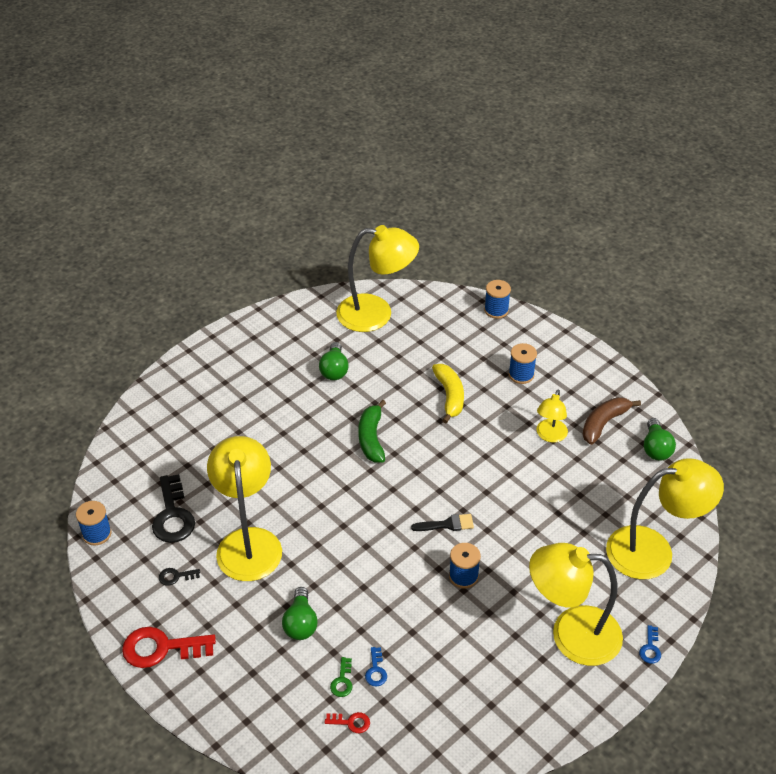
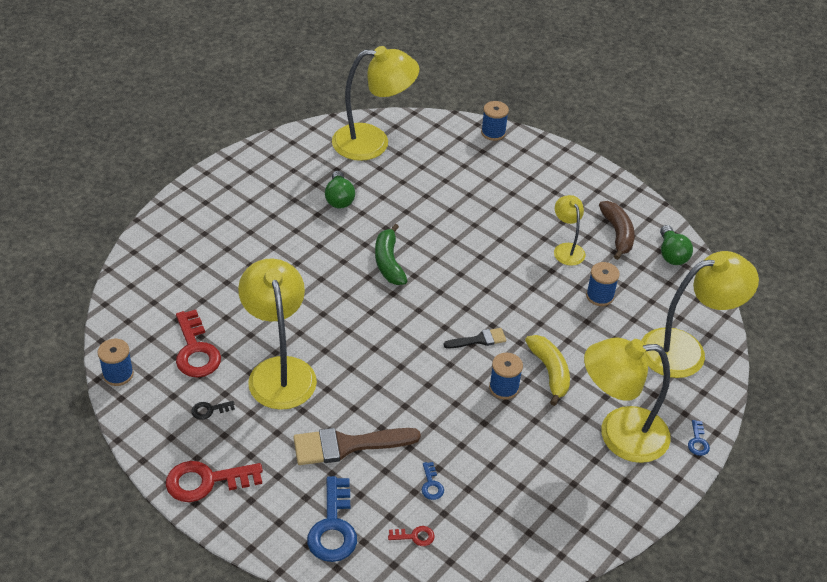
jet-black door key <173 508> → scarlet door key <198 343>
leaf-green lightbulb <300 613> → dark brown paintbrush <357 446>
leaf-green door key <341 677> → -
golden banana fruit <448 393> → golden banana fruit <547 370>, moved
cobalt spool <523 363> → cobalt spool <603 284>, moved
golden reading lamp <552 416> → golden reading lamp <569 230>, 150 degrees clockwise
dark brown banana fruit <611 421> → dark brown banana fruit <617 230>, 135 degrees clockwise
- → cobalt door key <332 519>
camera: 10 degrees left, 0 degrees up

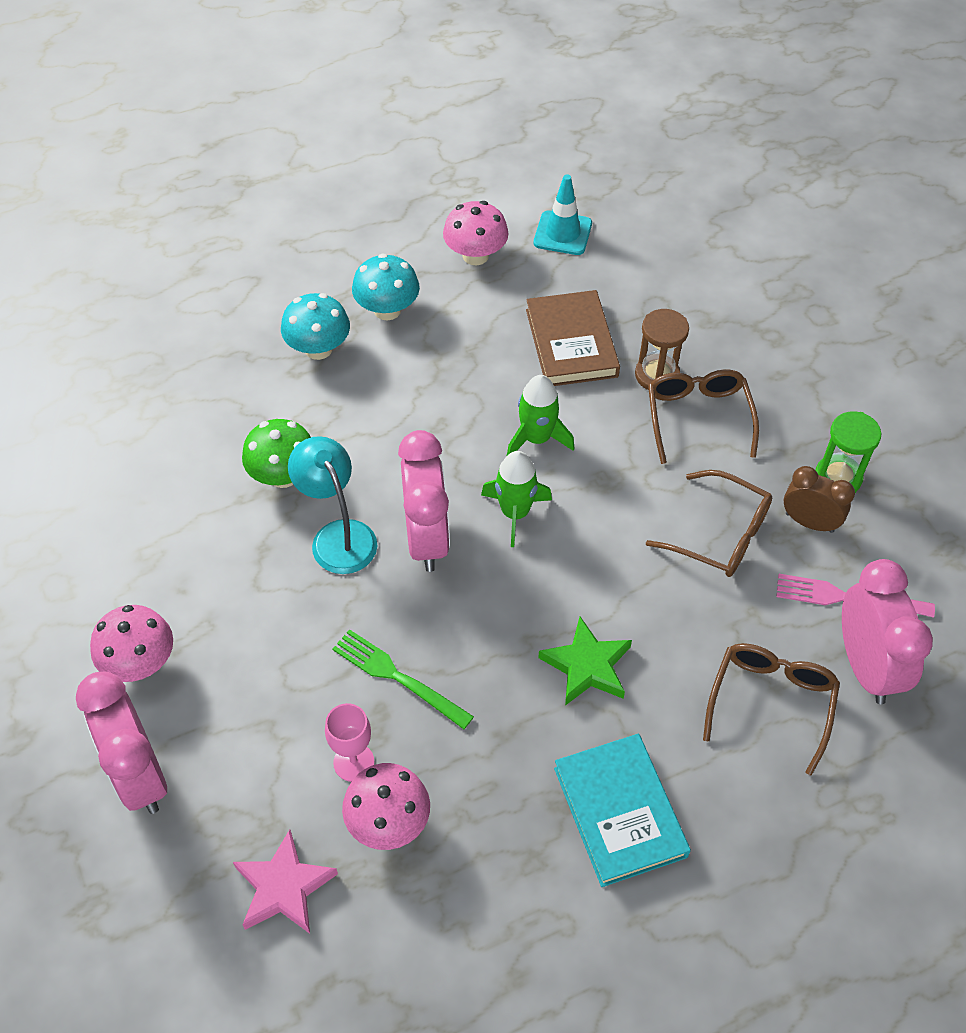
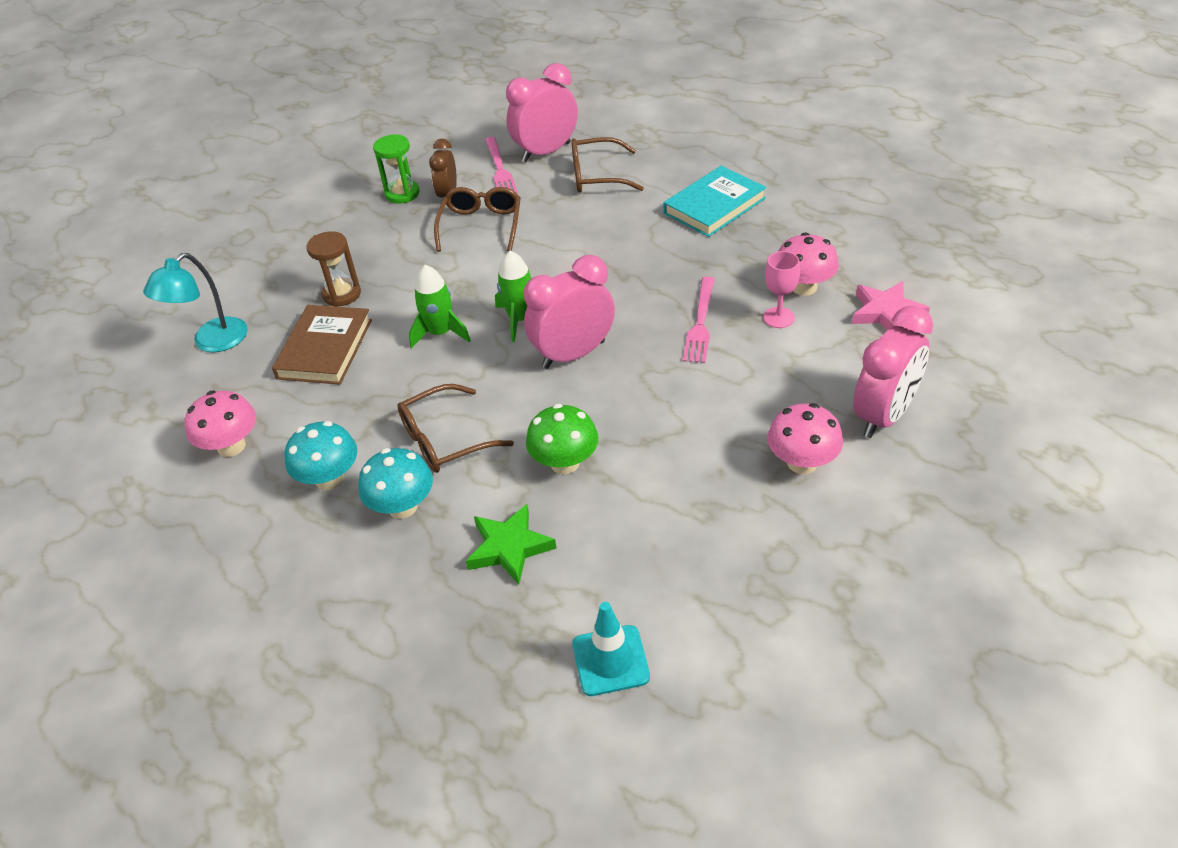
turquoise reading lamp <332 505> → turquoise reading lamp <195 302>, moved
leaf-green table fork <403 679> → pink table fork <699 319>
dark brown hardback <573 338> → dark brown hardback <322 345>, 45 degrees counterclockwise
turquoise road cone <563 214> → turquoise road cone <611 649>, moved
leaf-green star shape <585 661> → leaf-green star shape <511 544>, moved
dark brown glasses <703 416> → dark brown glasses <455 428>, moved
camera: 110 degrees left, 10 degrees down

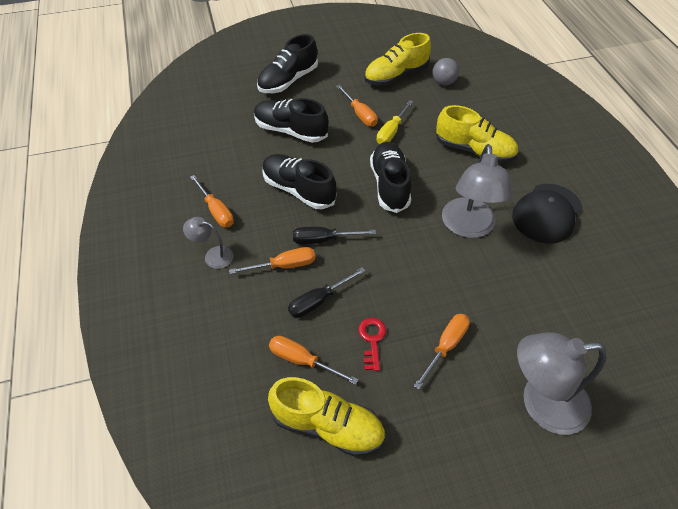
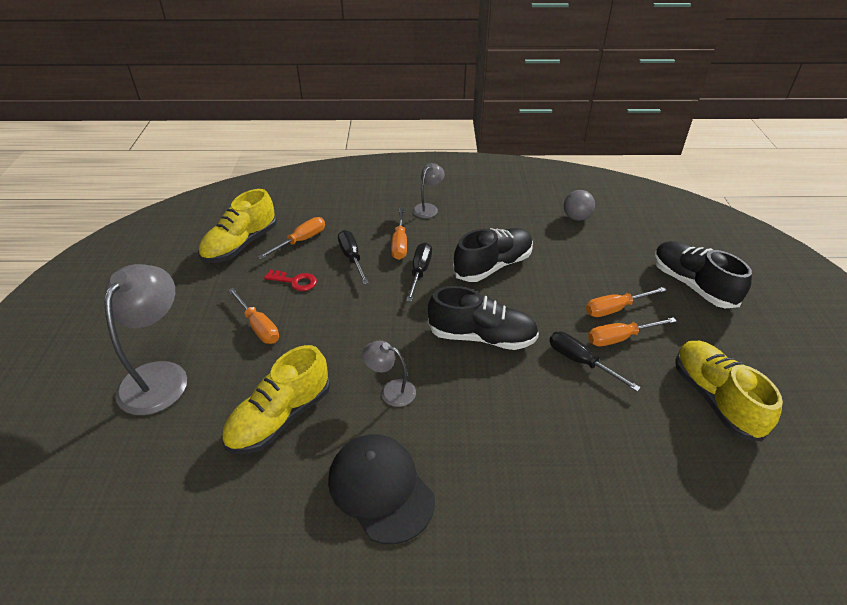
orange hand screwdriver <212 201> → orange hand screwdriver <626 302>, moved
jet-black shoe <291 120> → -
golden hand screwdriver <395 122> → jet-black hand screwdriver <595 362>
ash-grey play ball <445 71> → ash-grey play ball <579 205>, moved
golden shoe <477 134> → golden shoe <275 399>, moved
ash-grey reading lamp <478 191> → ash-grey reading lamp <389 374>, x0.51
camera: 105 degrees right, 10 degrees down

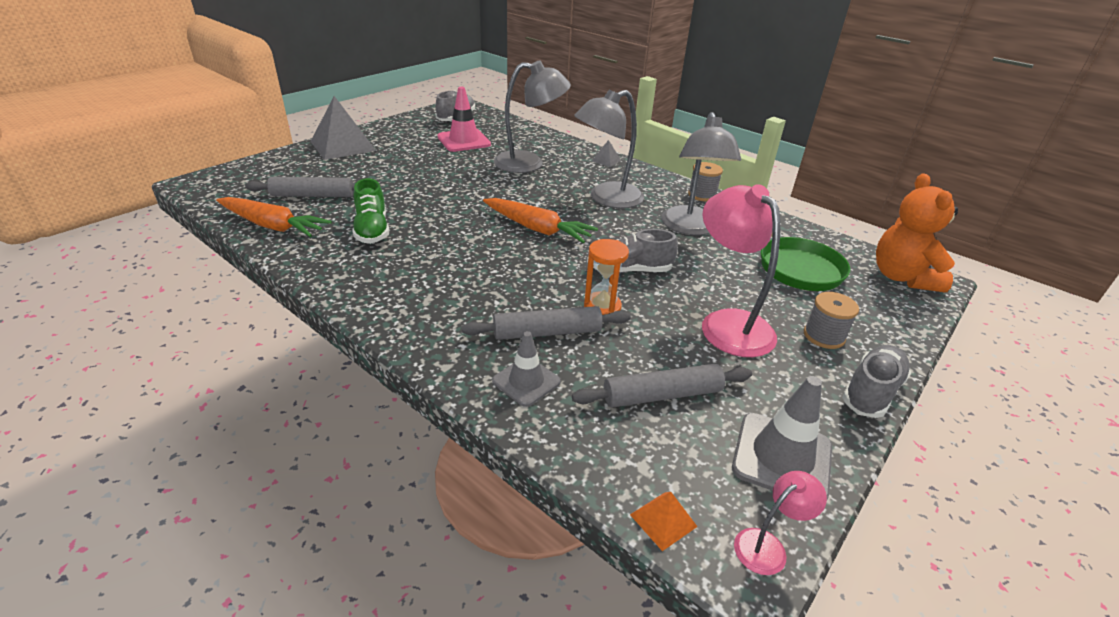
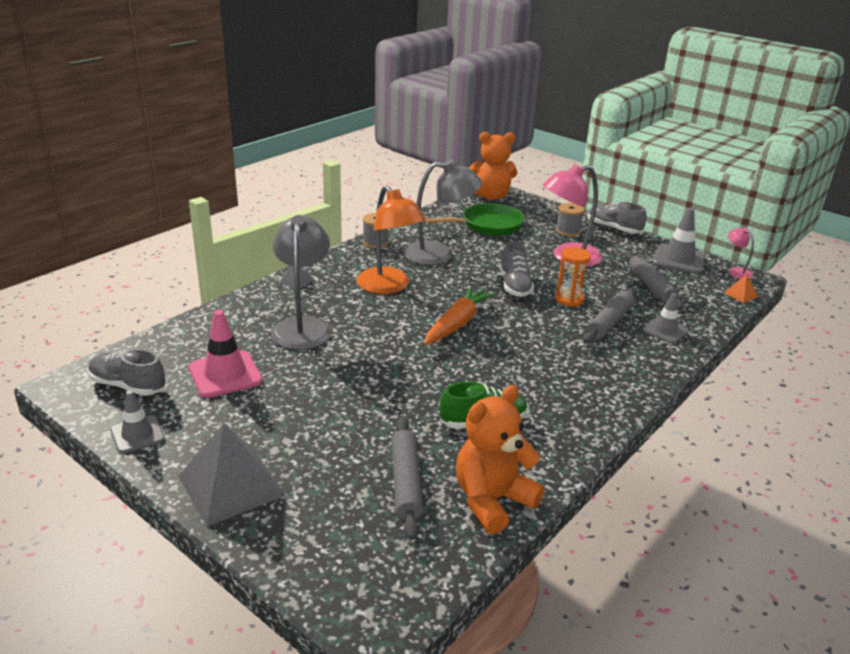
orange toy carrot <274 217> → orange teddy <500 459>
ash-grey pastry roller <546 323> → ash-grey pastry roller <610 316>, 45 degrees clockwise
ash-grey reading lamp <609 148> → orange reading lamp <391 239>
- → ash-grey road cone <138 422>
camera: 90 degrees left, 5 degrees down

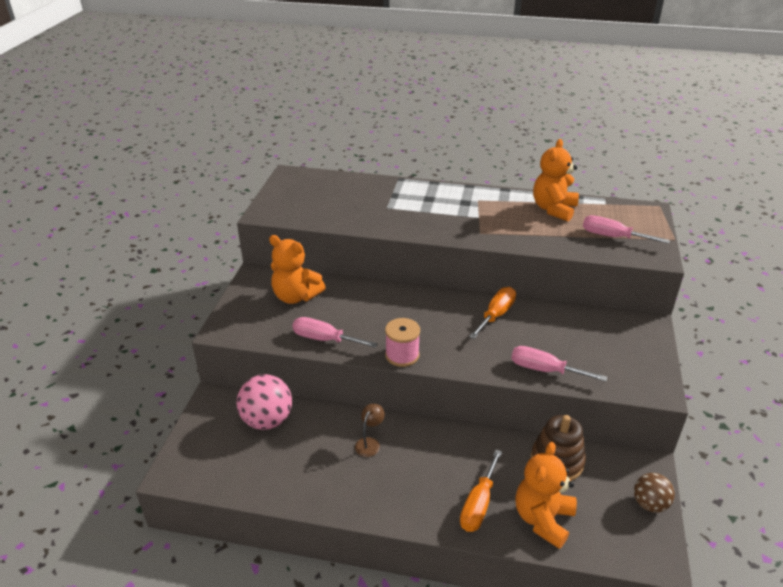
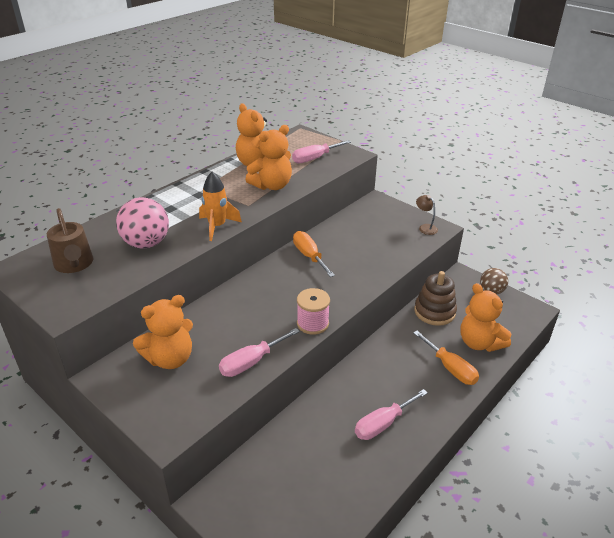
pink play ball <264 402> → pink play ball <142 222>, moved
dark brown reading lamp <370 430> → dark brown reading lamp <427 215>, moved
pink hand screwdriver <559 363> → pink hand screwdriver <391 414>, moved
- → dark brown watering pot <70 240>
- → orange rocket <220 206>
- → orange teddy <268 157>
camera: 60 degrees left, 0 degrees up

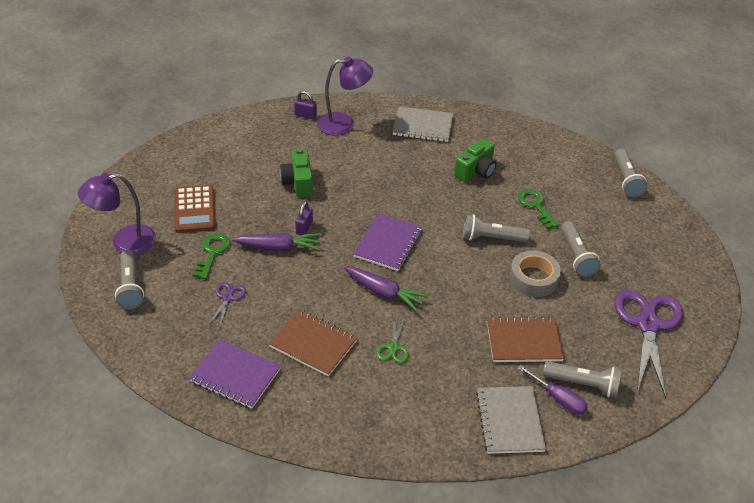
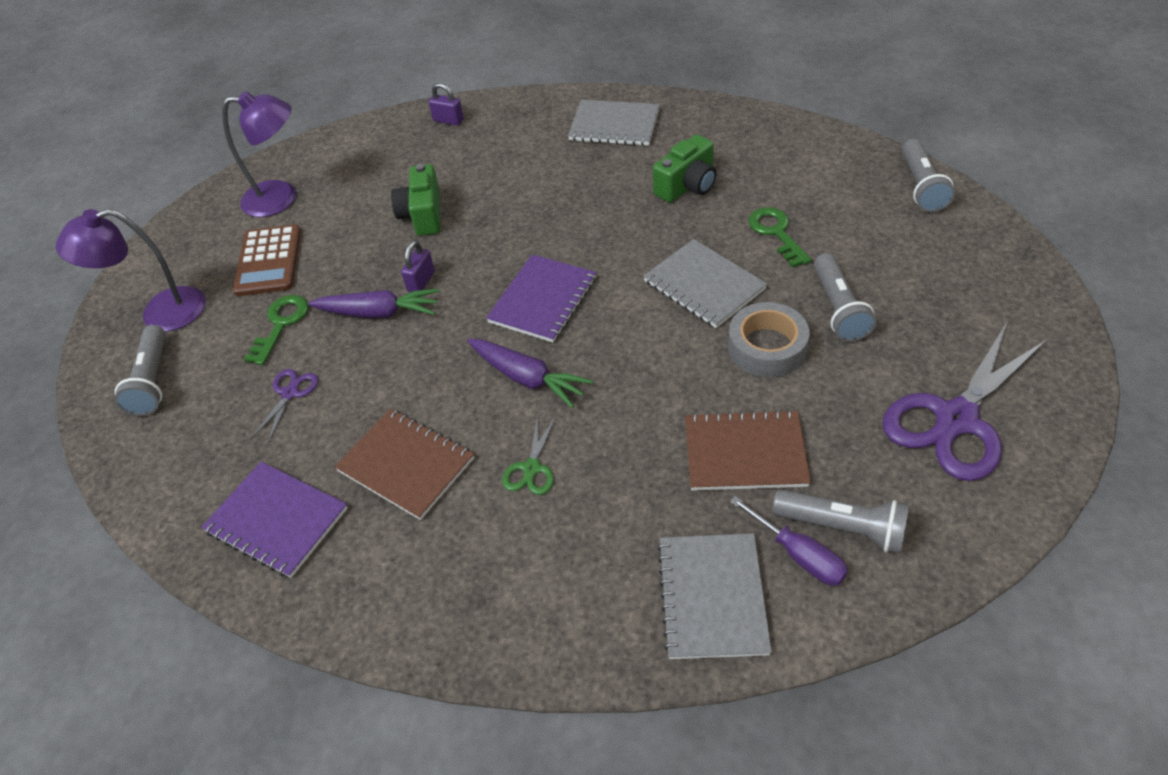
royal purple reading lamp <345 96> → royal purple reading lamp <259 154>, moved
ash-grey torch <496 228> → ash-grey notebook <705 283>
royal purple shears <648 344> → royal purple shears <965 402>, 150 degrees counterclockwise
camera: 10 degrees right, 5 degrees up

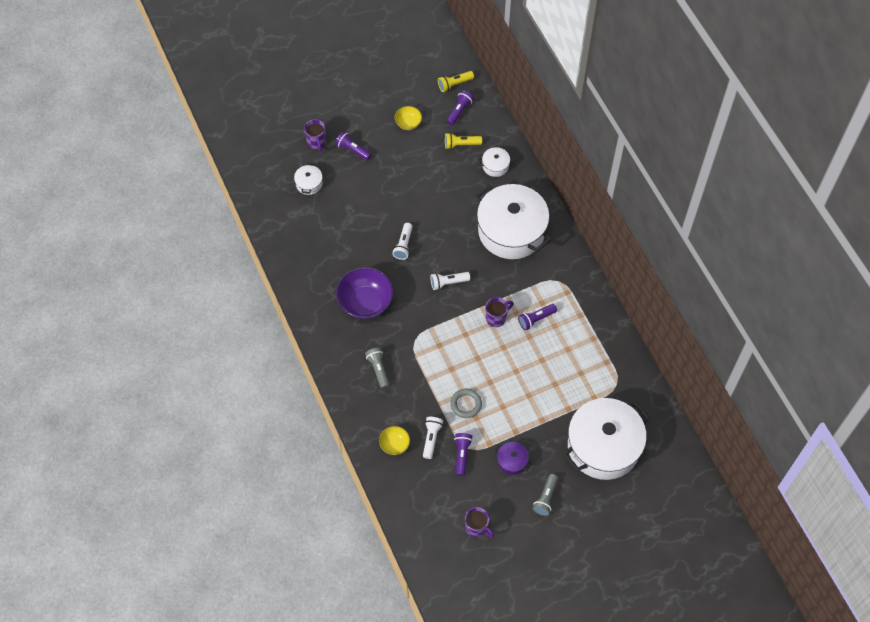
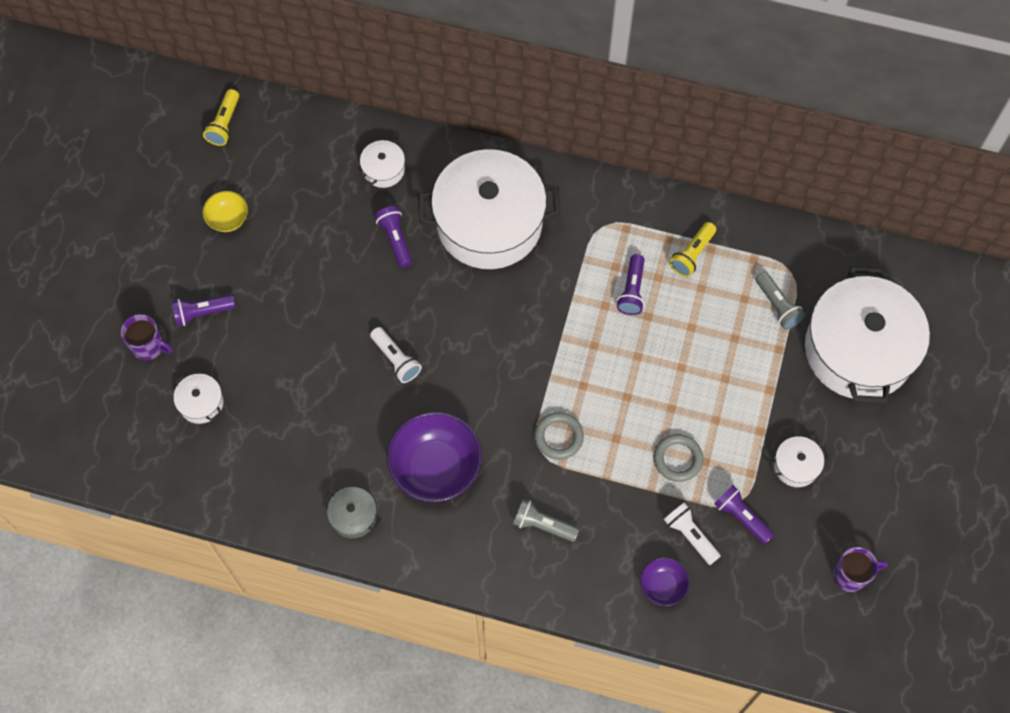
golden deep dish <394 440> → royal purple deep dish <665 581>
snow-white torch <450 281> → -
golden torch <463 141> → golden torch <692 249>, moved
royal purple torch <460 108> → royal purple torch <393 236>, moved
royal purple tea mug <499 312> → -
royal purple cooking pot <512 458> → snow-white cooking pot <799 461>
ash-grey torch <545 495> → ash-grey torch <780 301>, moved
- → ash-grey cooking pot <352 512>
- → ash-grey hoop <559 436>
camera: 50 degrees left, 5 degrees up

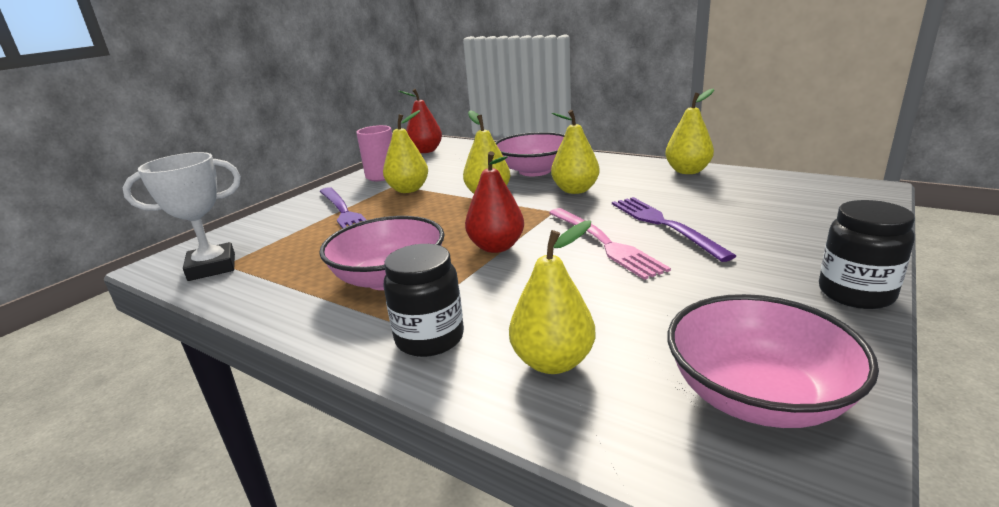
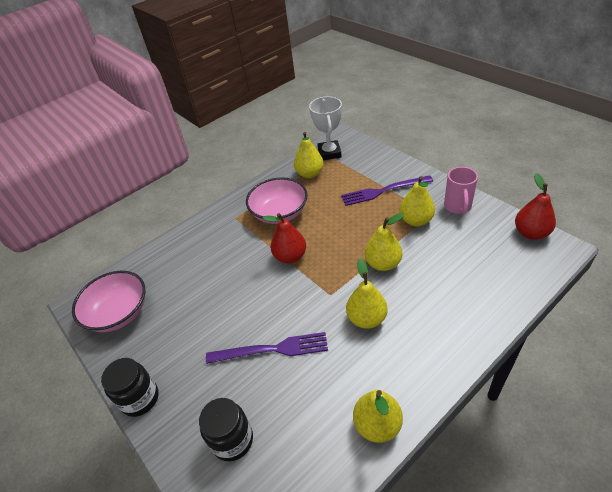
jet-black jam jar <423 300> → jet-black jam jar <226 429>, moved
pink deep dish <530 154> → -
golden pear <552 297> → golden pear <309 155>, moved
pink table fork <610 244> → -
camera: 110 degrees right, 20 degrees up

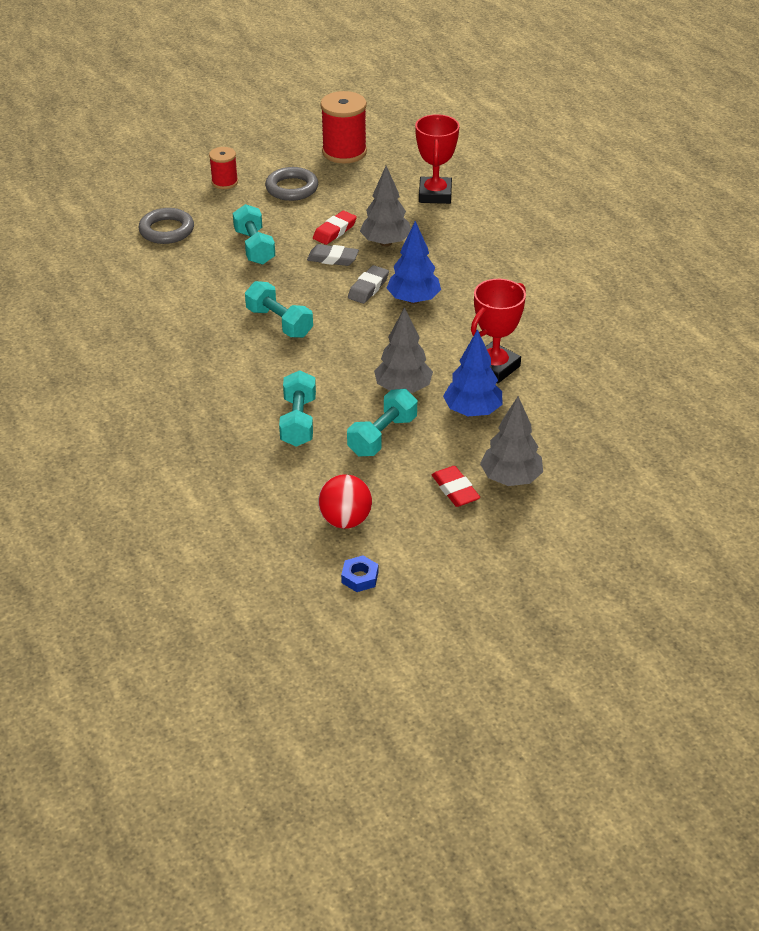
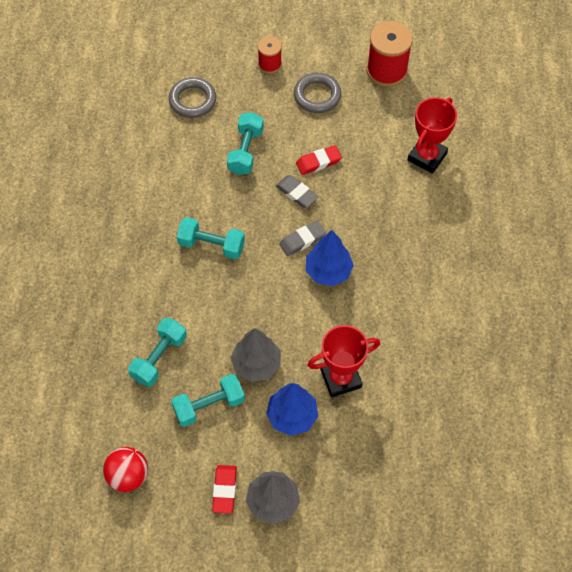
turquoise free weight <279 309> → turquoise free weight <211 238>, 60 degrees counterclockwise
cobalt hex nut <359 573> → -
ash-grey toy tree <385 206> → -
camera: 30 degrees right, 20 degrees up

